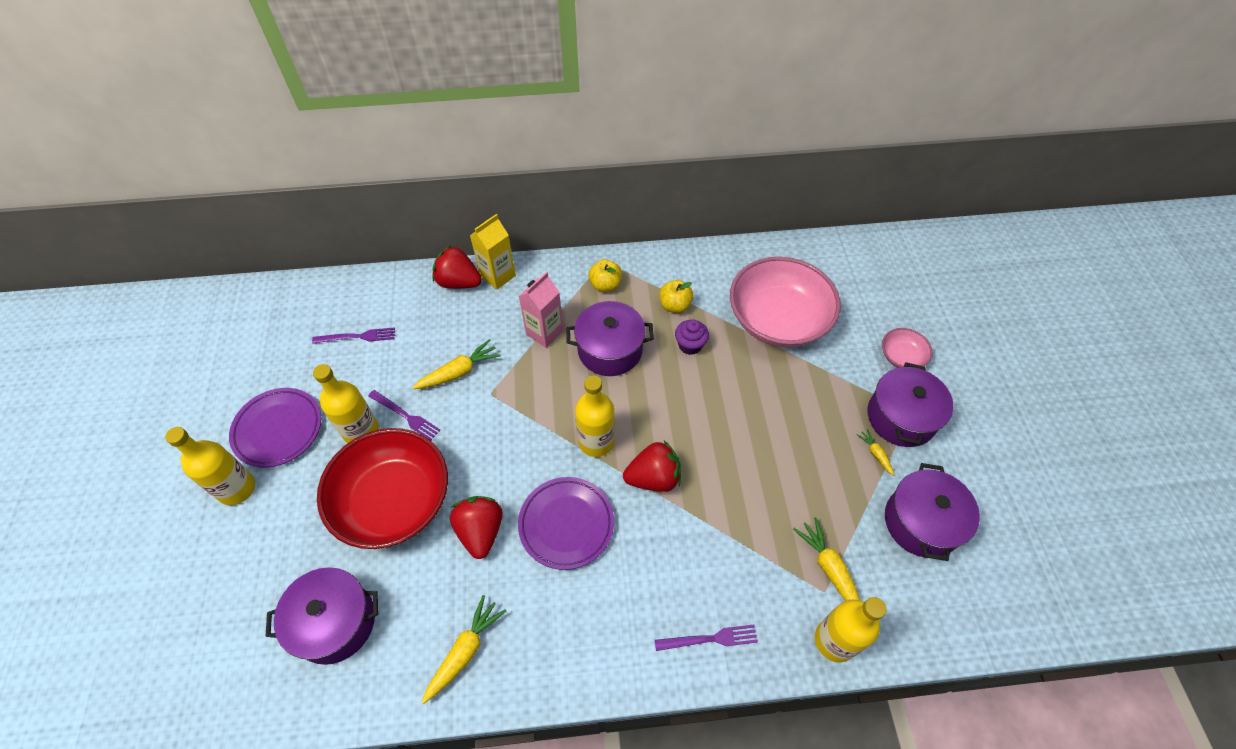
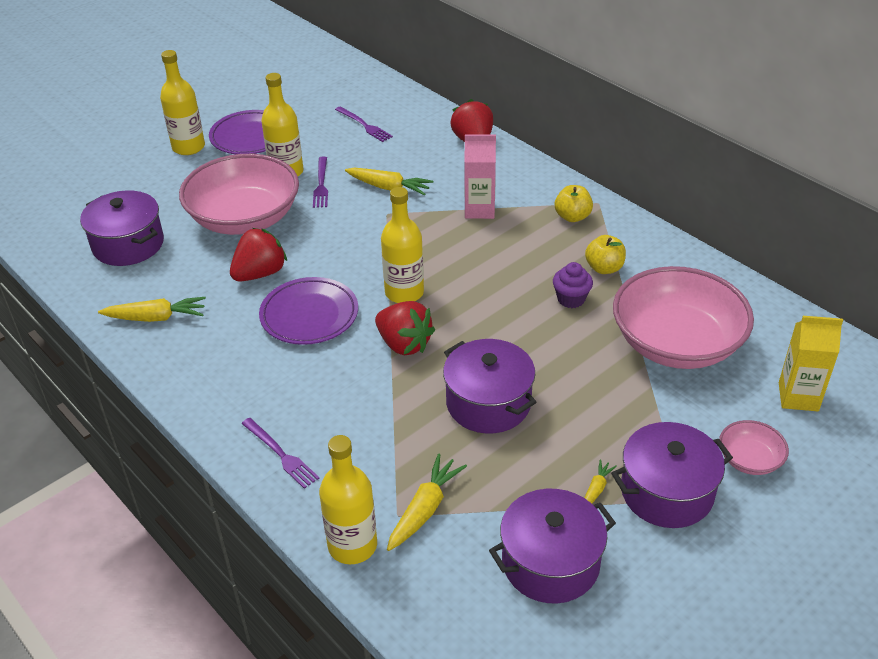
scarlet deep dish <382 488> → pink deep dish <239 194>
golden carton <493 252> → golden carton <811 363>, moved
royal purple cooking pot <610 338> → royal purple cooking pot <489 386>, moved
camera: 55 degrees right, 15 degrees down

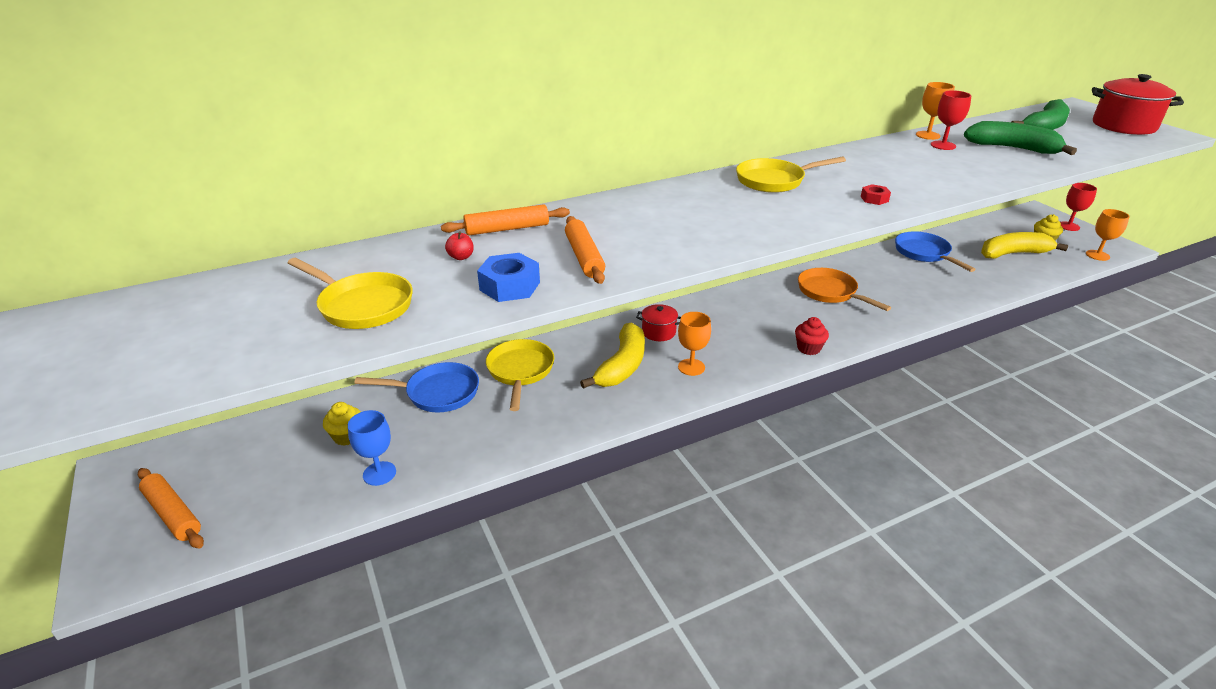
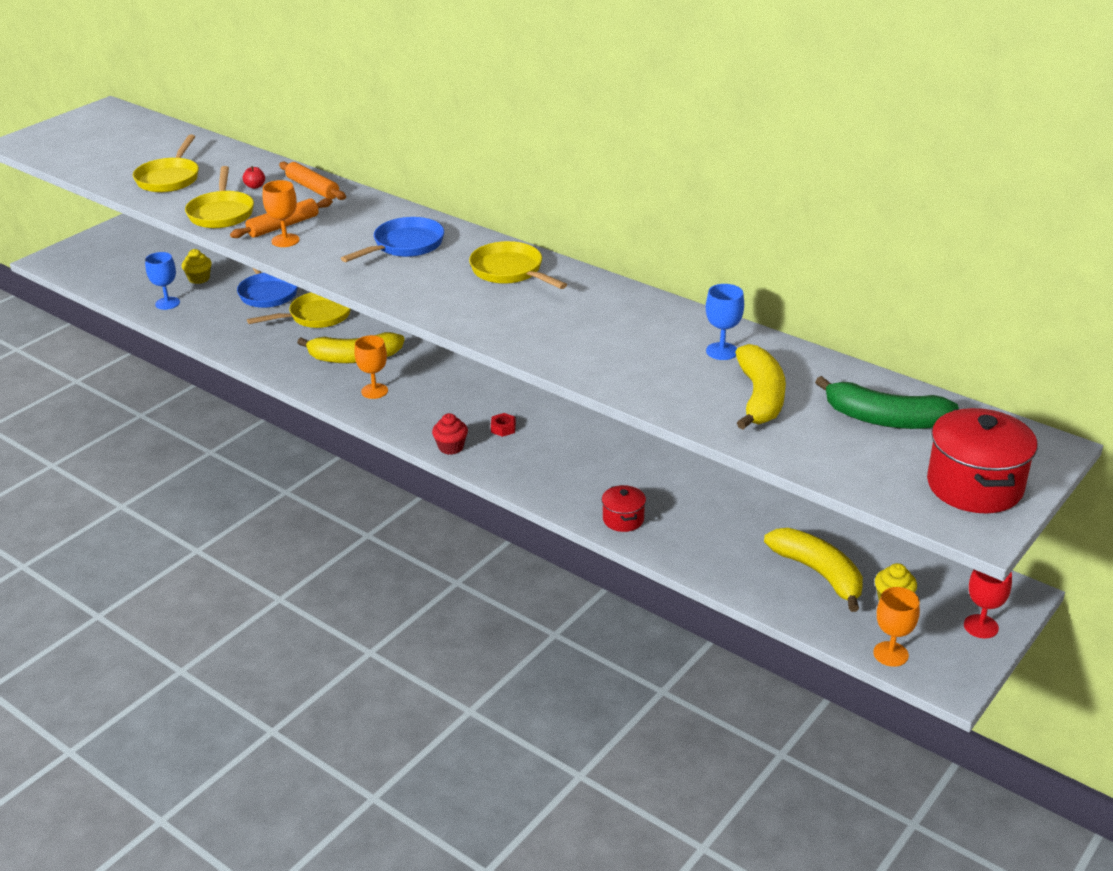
orange pastry roller <171 508> → -
cobalt hex nut <508 277> → golden frying pan <219 197>
scarlet cooking pot <658 322> → scarlet cooking pot <624 508>, moved
orange frying pan <844 289> → -
scarlet hex nut <876 194> → scarlet hex nut <503 425>, moved
cobalt frying pan <935 251> → cobalt frying pan <392 239>, moved
orange wine glass <935 111> → orange wine glass <281 213>, moved
scarlet wine glass <951 120> → cobalt wine glass <725 322>
leaf-green banana fruit <1020 138> → golden banana fruit <760 387>
camera: 65 degrees right, 0 degrees up

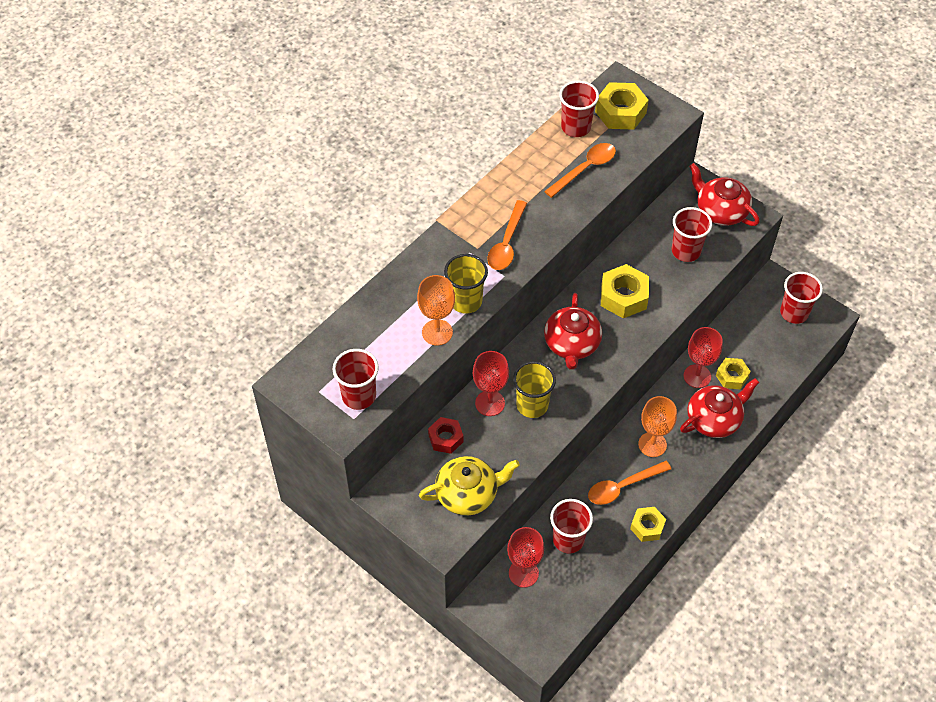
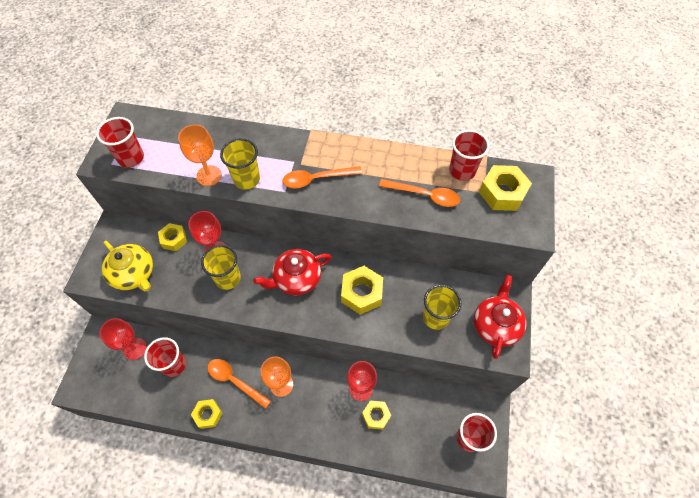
scarlet hex nut <445 435> → golden hex nut <172 237>
scarlet tumbler <692 234> → golden tumbler <442 307>
scarlet tea pot <719 408> → -
camera: 60 degrees right, 5 degrees up

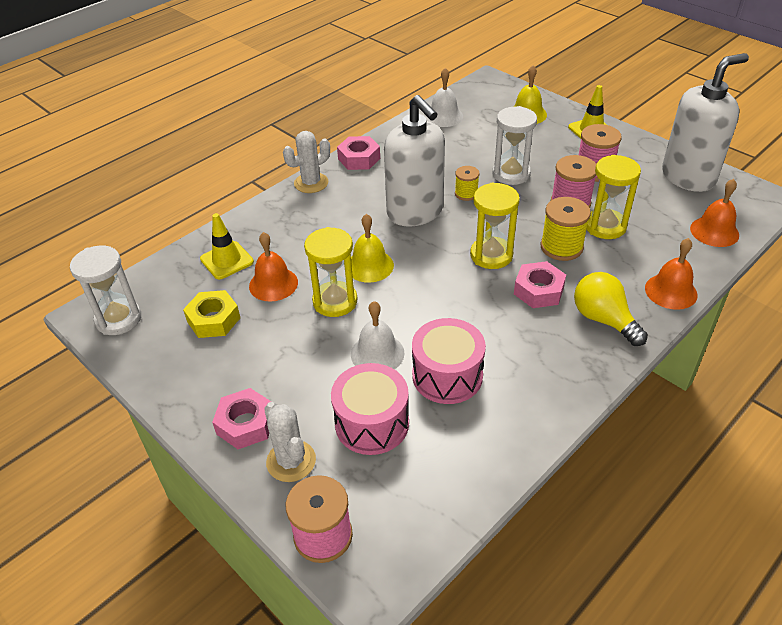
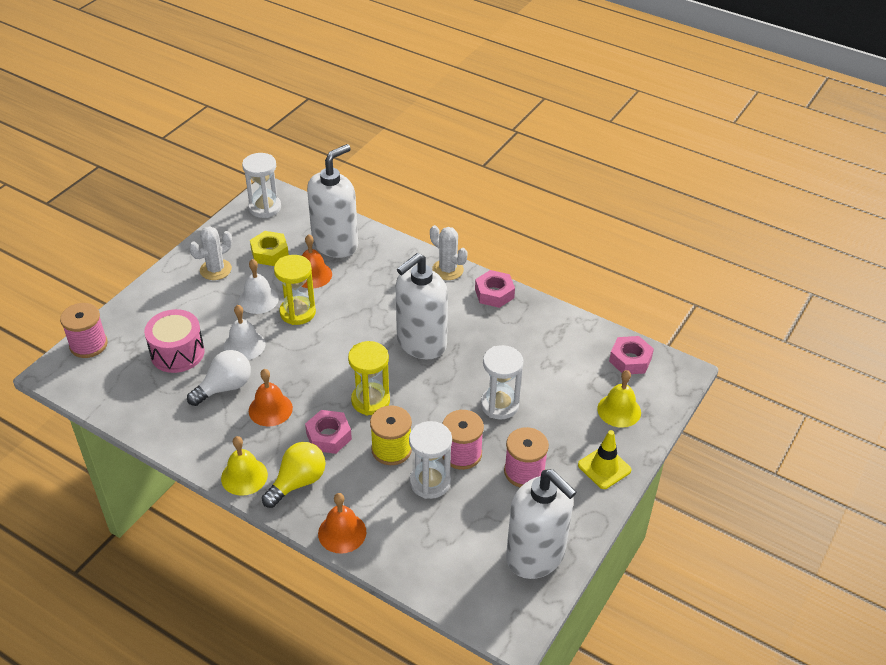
golden road cone <227 246> → snow-white soap pump <332 201>
pink hex nut <241 418> → pink hex nut <631 355>, moved
snow-white saguaro cactus <290 442> → snow-white saguaro cactus <210 253>, moved
golden bell <372 248> → golden bell <244 466>, moved
pink snare drum <449 361> → snow-white lightbulb <219 378>
snow-white bell <444 97> → snow-white bell <259 286>, moved
golden spool <467 183> → -
golden sandglass <614 197> → snow-white sandglass <430 460>
orange bell <714 213> → orange bell <271 397>, moved
camera: 75 degrees right, 0 degrees up

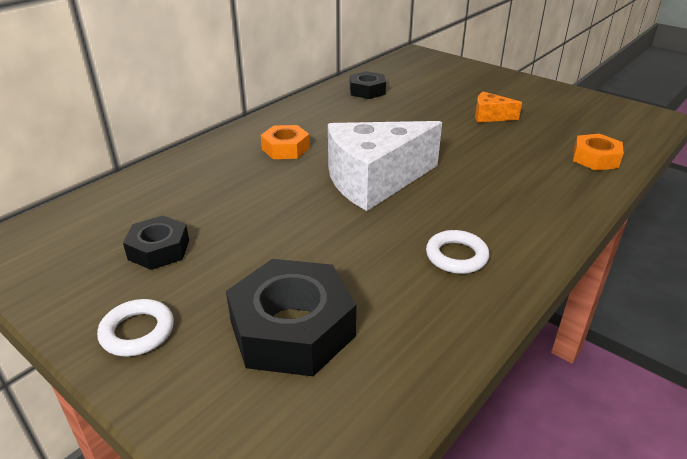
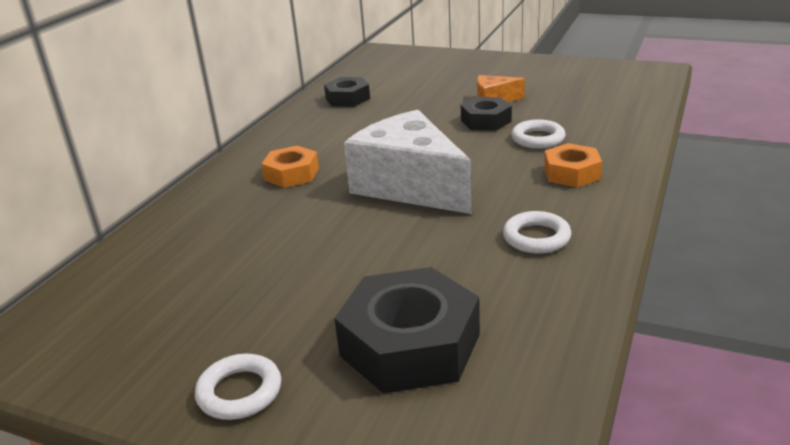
jet-black hex nut <156 243> → jet-black hex nut <486 114>, moved
snow-white cheese wedge <385 166> → snow-white cheese wedge <408 162>, 90 degrees clockwise
orange hex nut <598 152> → orange hex nut <573 165>, moved
- → snow-white hoop <538 134>
camera: 15 degrees left, 5 degrees down

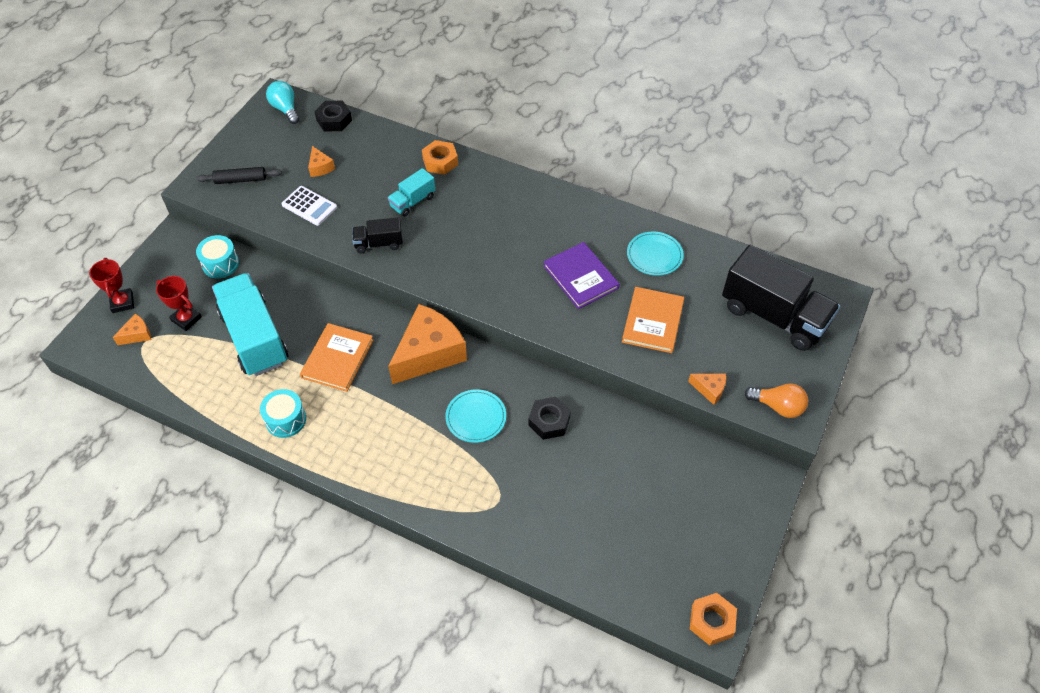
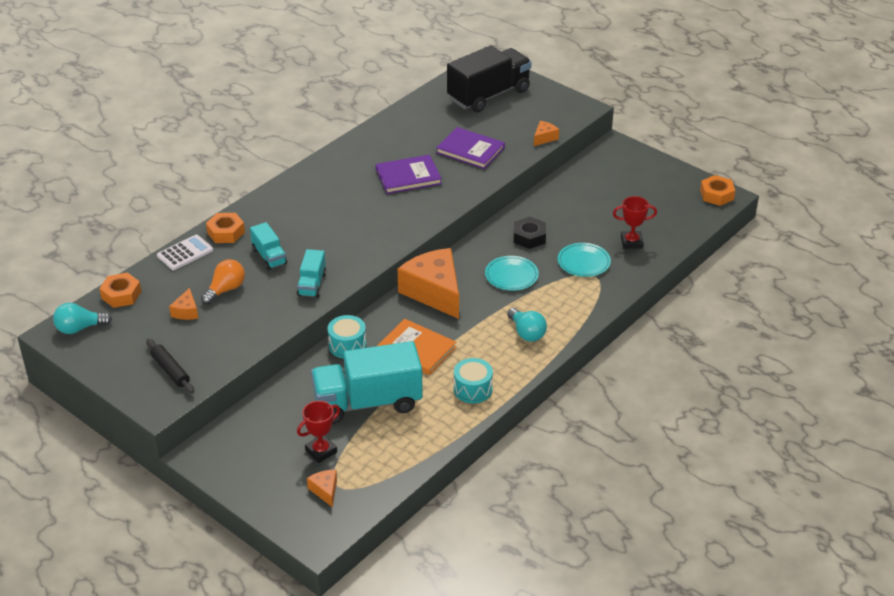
scarlet prize cup <111 285> → scarlet prize cup <635 222>, moved
jet-black pastry roller <239 175> → jet-black pastry roller <170 366>, 45 degrees counterclockwise
turquoise snare drum <217 257> → turquoise snare drum <347 336>, moved
snow-white calculator <309 206> → snow-white calculator <185 252>, moved
orange cheese wedge <321 161> → orange cheese wedge <183 304>, 105 degrees clockwise
jet-black hex nut <333 116> → orange hex nut <120 290>
jet-black lorry <377 235> → turquoise lorry <312 273>
orange hardback <653 320> → royal purple hardback <470 148>
turquoise plate <655 253> → turquoise plate <584 260>, moved
orange lightbulb <776 400> → orange lightbulb <223 281>, moved
- → turquoise lightbulb <527 325>
camera: 75 degrees left, 15 degrees down

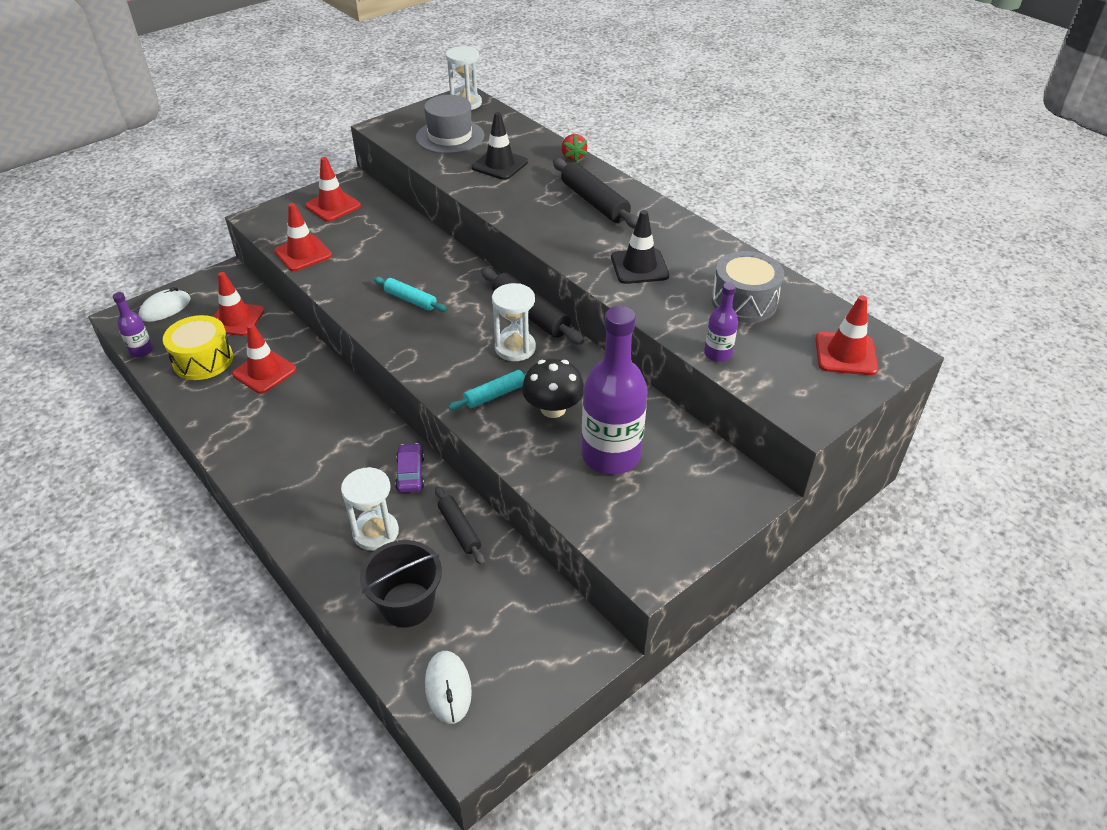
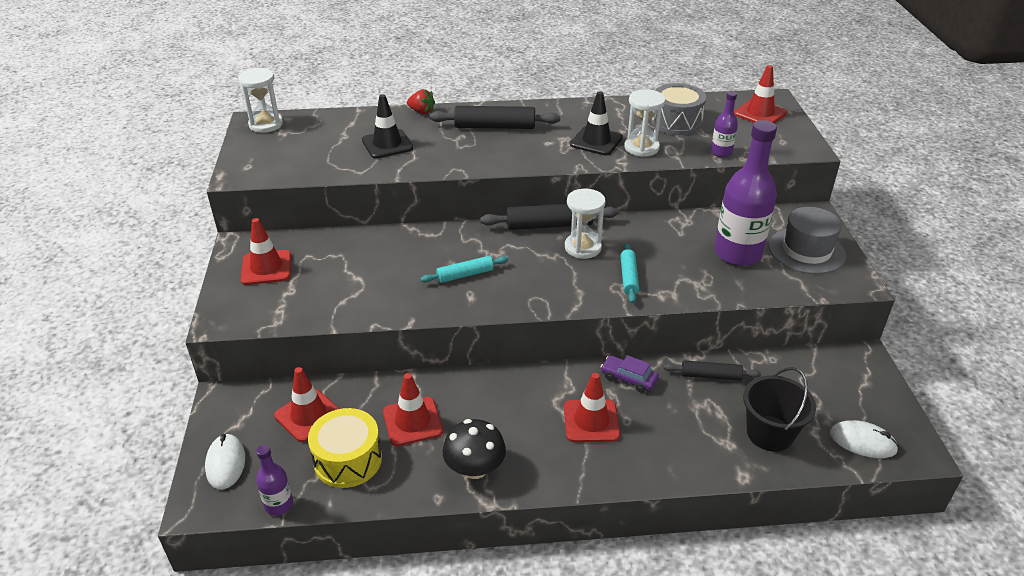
scarlet road cone <303 237> → scarlet road cone <592 407>, moved
snow-white sandglass <370 509> → snow-white sandglass <645 123>, moved
ash-grey top hat <450 124> → ash-grey top hat <807 240>, moved
jet-black fungus <553 388> → jet-black fungus <474 449>, moved
camera: 55 degrees left, 5 degrees down

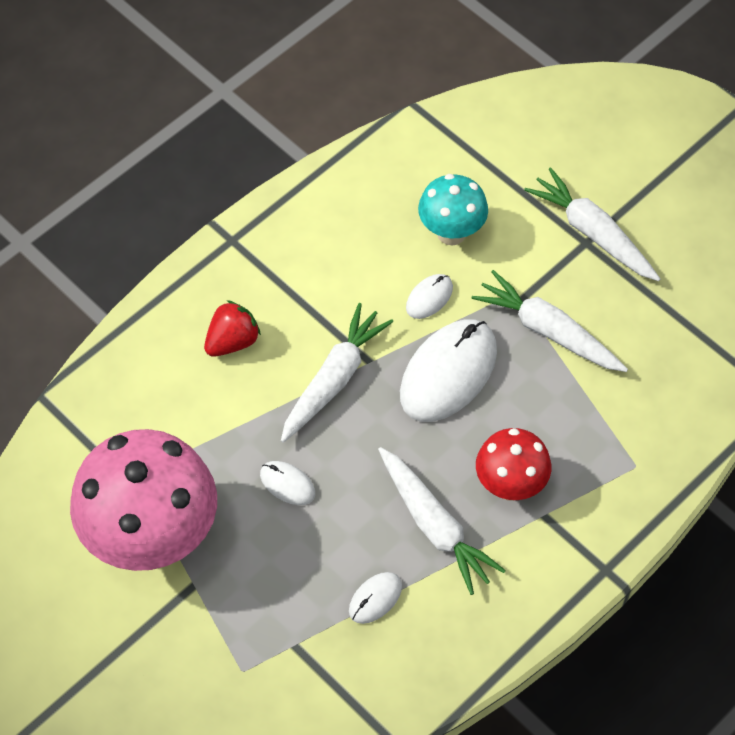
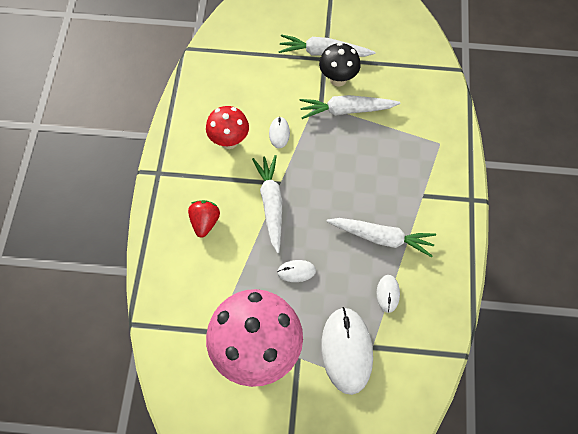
snow-white computer mouse <448 370> → snow-white computer mouse <347 351>, moved
turquoise fungus <453 210> → -
scarlet fungus <513 464> → scarlet fungus <227 127>, moved
- → jet-black fungus <340 64>
camera: 40 degrees left, 5 degrees up

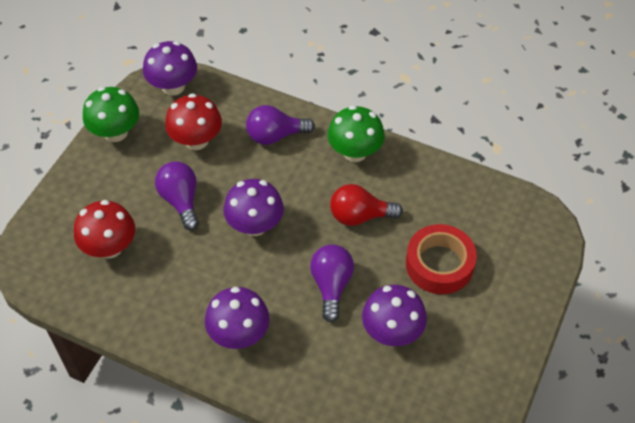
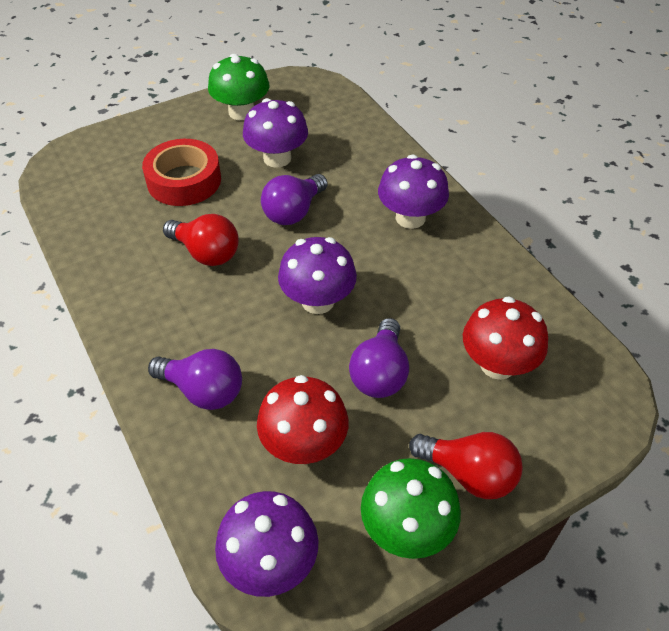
leaf-green fungus <356 133> → leaf-green fungus <239 87>, moved
- → scarlet lightbulb <466 465>
camera: 145 degrees left, 5 degrees down

